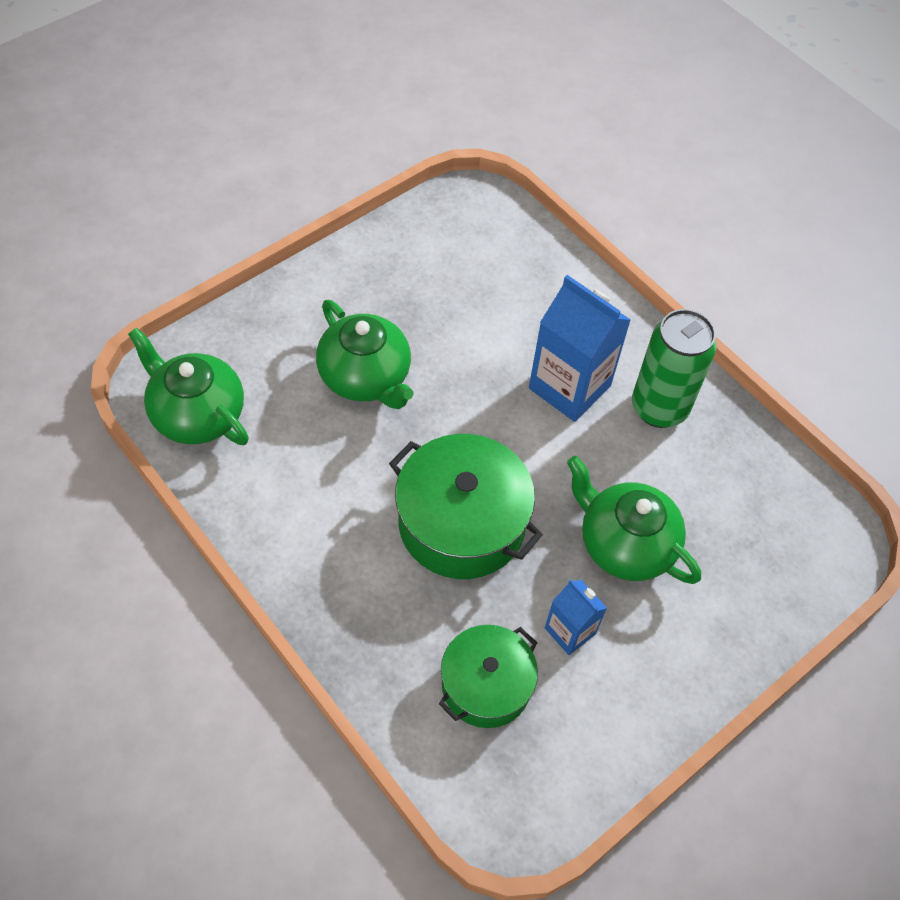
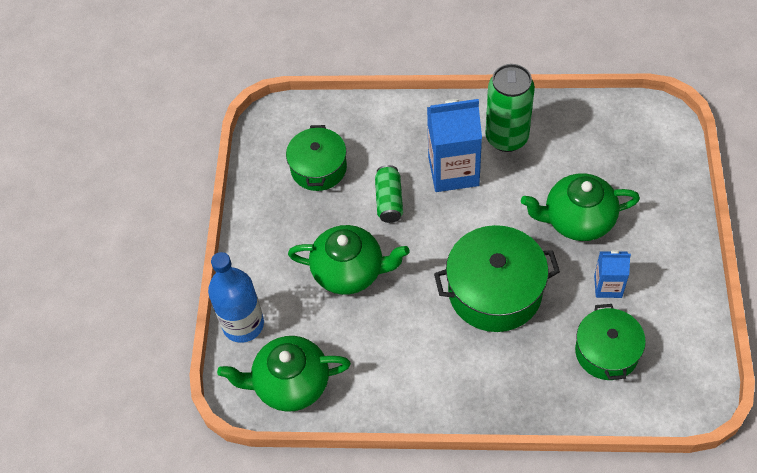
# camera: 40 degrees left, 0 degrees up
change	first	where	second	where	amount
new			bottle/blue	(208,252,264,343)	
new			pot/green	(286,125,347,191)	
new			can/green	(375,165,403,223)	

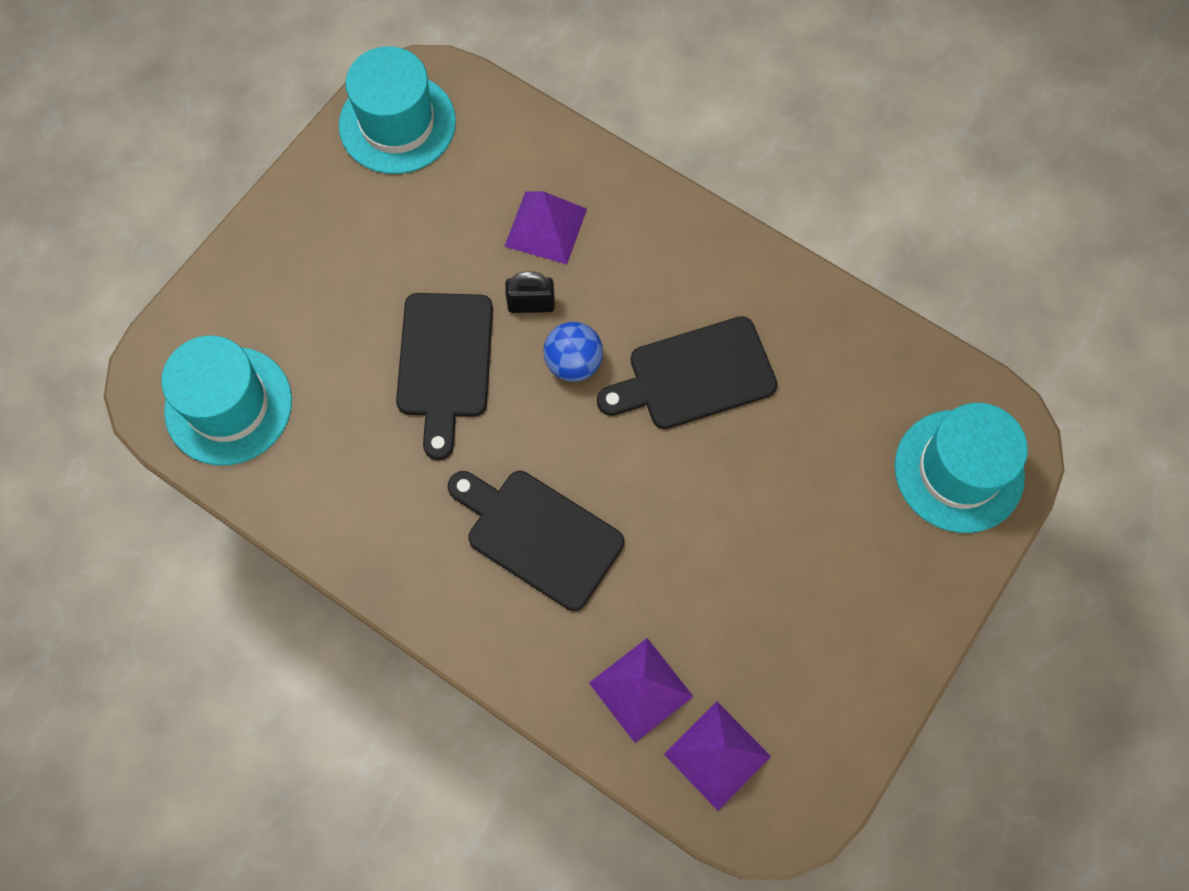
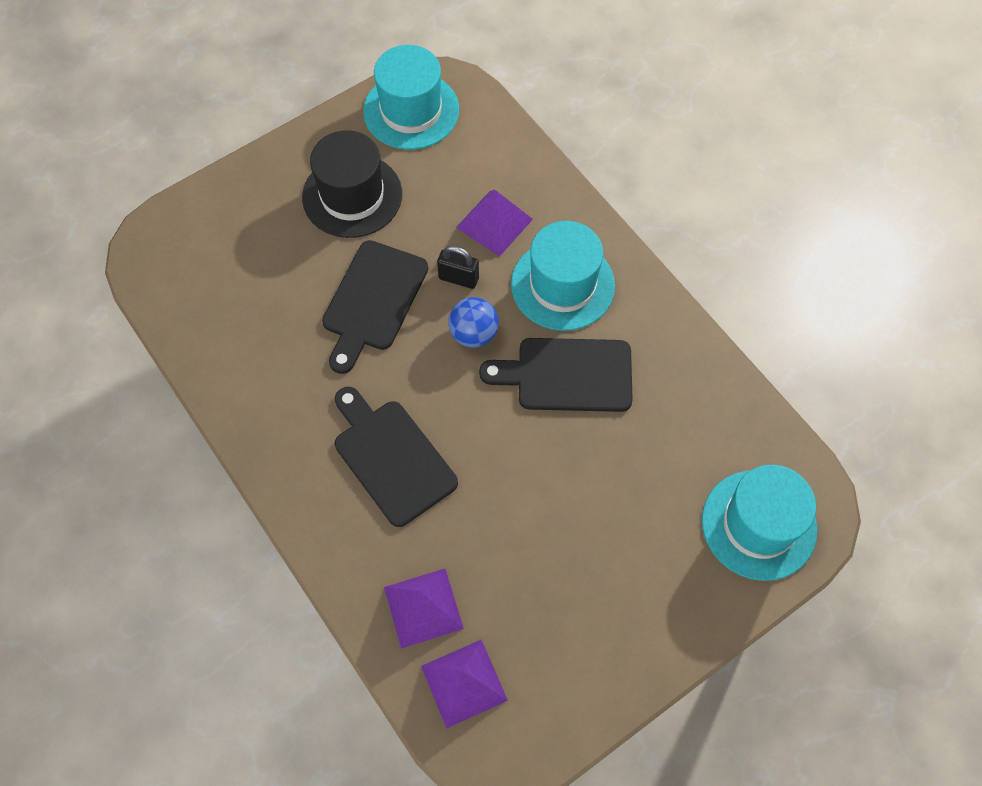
# camera: 20 degrees right, 5 degrees down
change	first	where	second	where	amount
shifted	hat/turquoise	(161,336,292,465)		(511,221,615,331)	
new			hat/black	(302,130,402,238)	

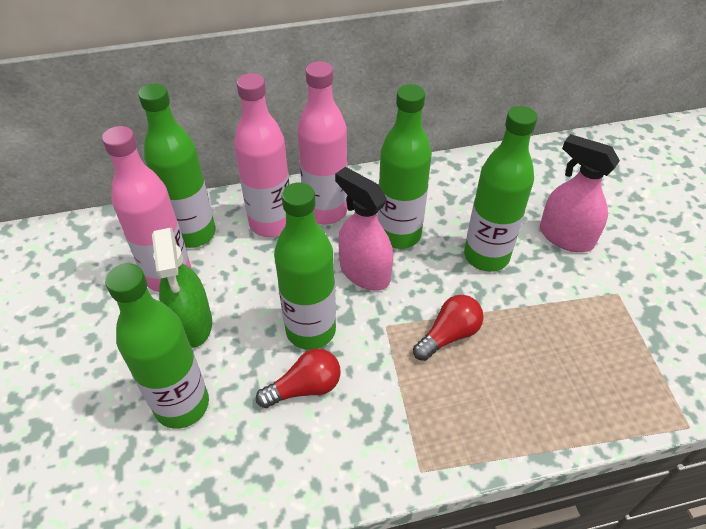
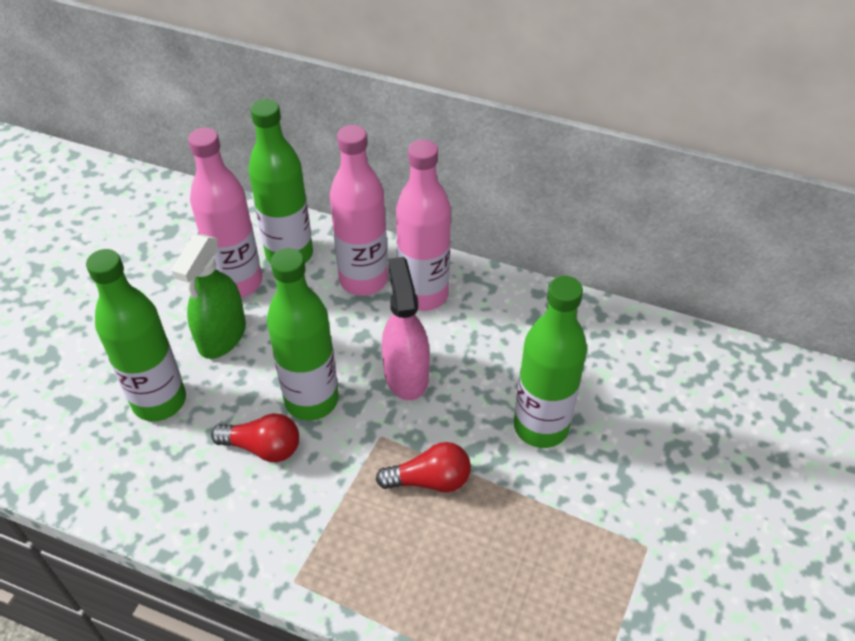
# camera: 35 degrees right, 0 degrees up
change	first	where	second	where	amount
gone	bottle/green	(377,84,432,249)			
gone	spray bottle/pink	(540,134,620,252)			

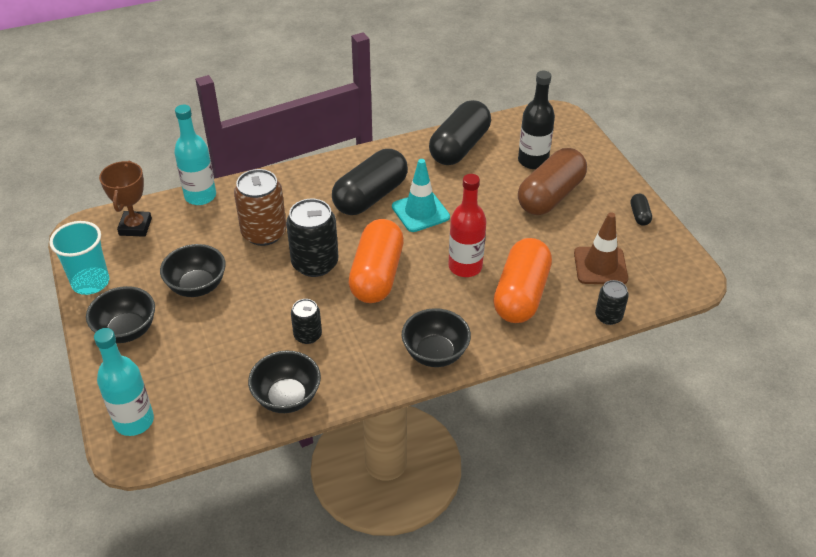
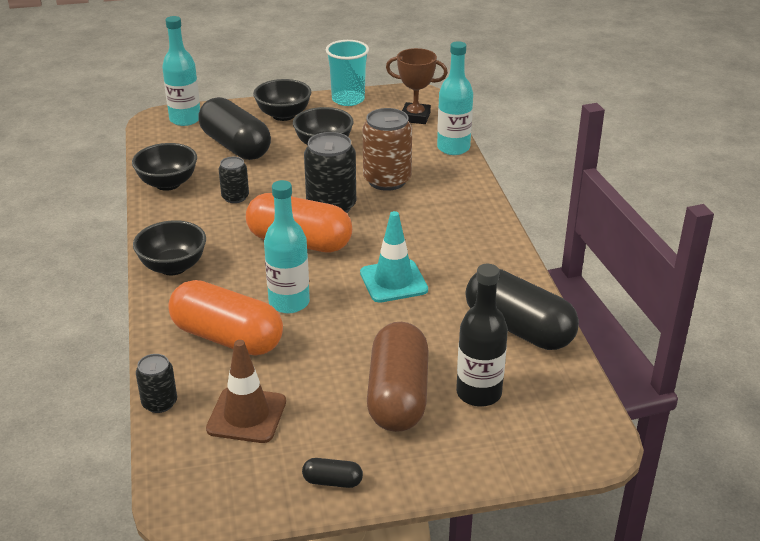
# camera: 100 degrees right, 10 degrees down
change	first	where	second	where	amount
shifted	capsule/black	(332,149,408,215)		(198,97,271,160)	
repainted	bottle/red	(448,174,486,277)	bottle/turquoise	(264,180,310,313)	
rotated	capsule/brown	(518,148,587,215)		(367,322,429,432)	45 degrees clockwise

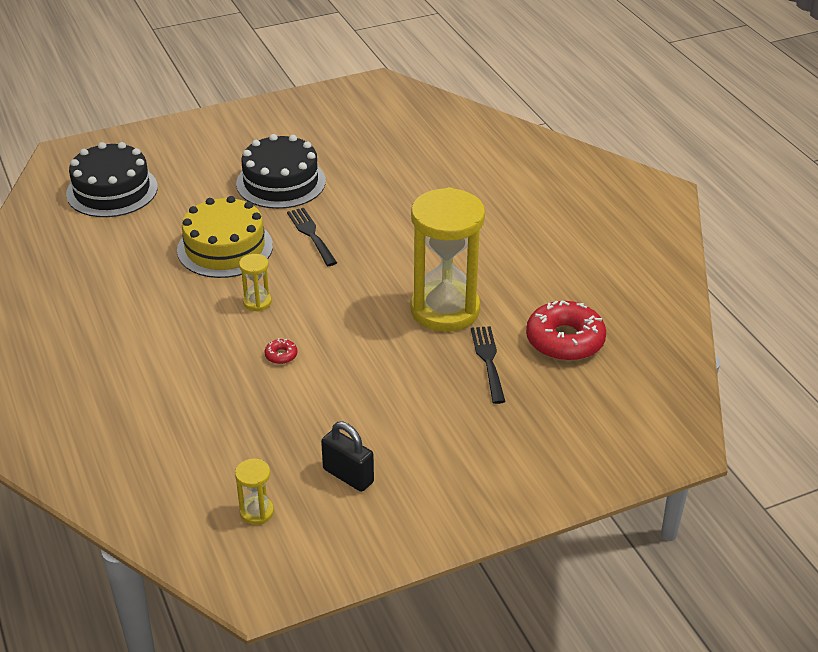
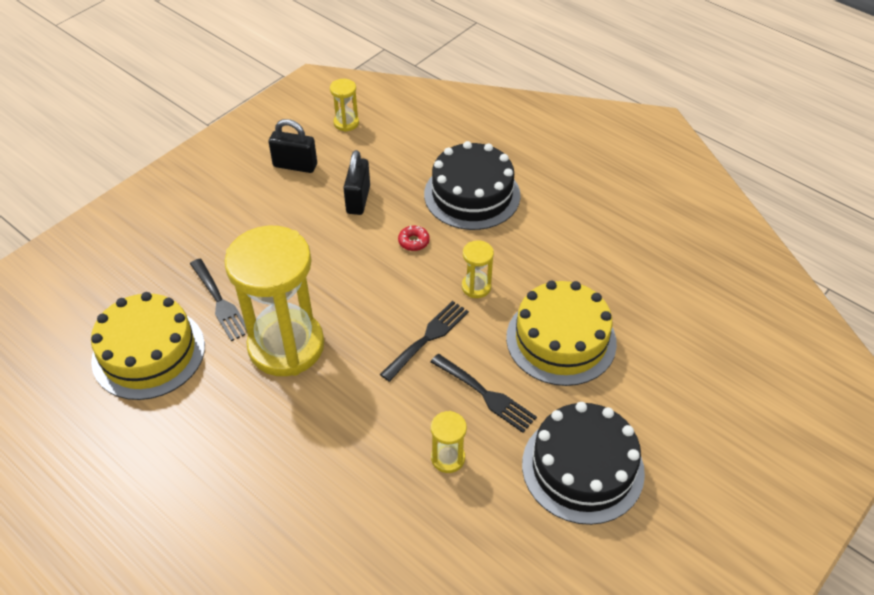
# camera: 155 degrees right, 10 degrees up
change	first	where	second	where	amount
shifted	cake/black	(66,142,158,217)		(424,141,521,230)	
swapped	donut/red	(526,300,606,361)	cake/yellow	(91,292,205,400)	
new			padlock/black	(343,150,370,215)	
new			fork/black	(380,301,469,382)	
new			hourglass/yellow	(431,411,467,473)	

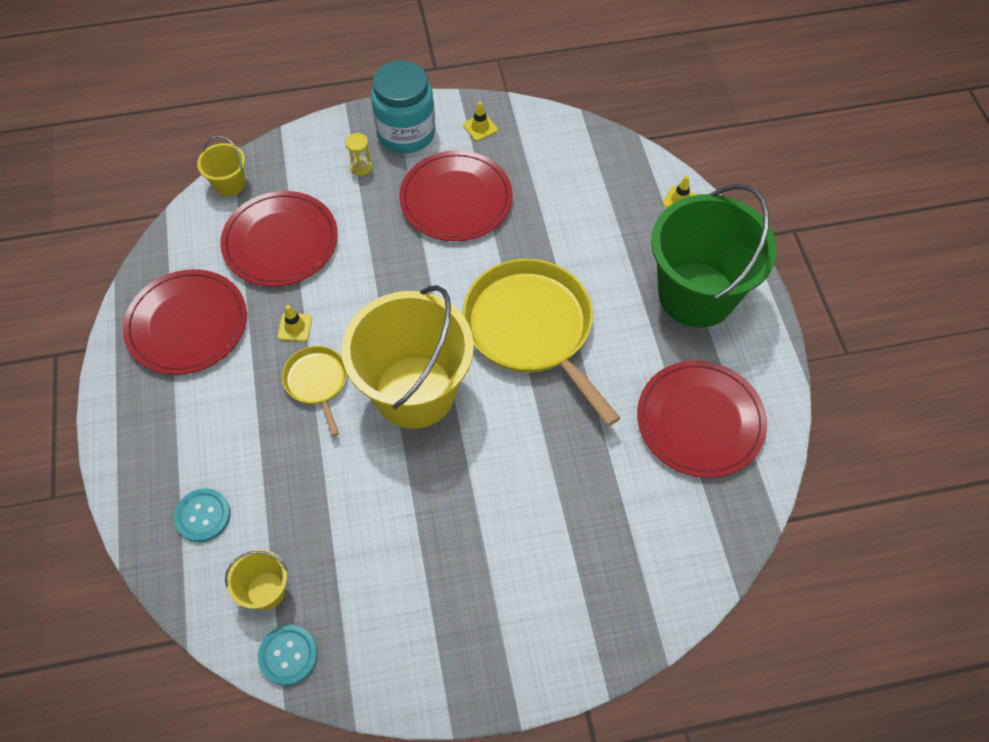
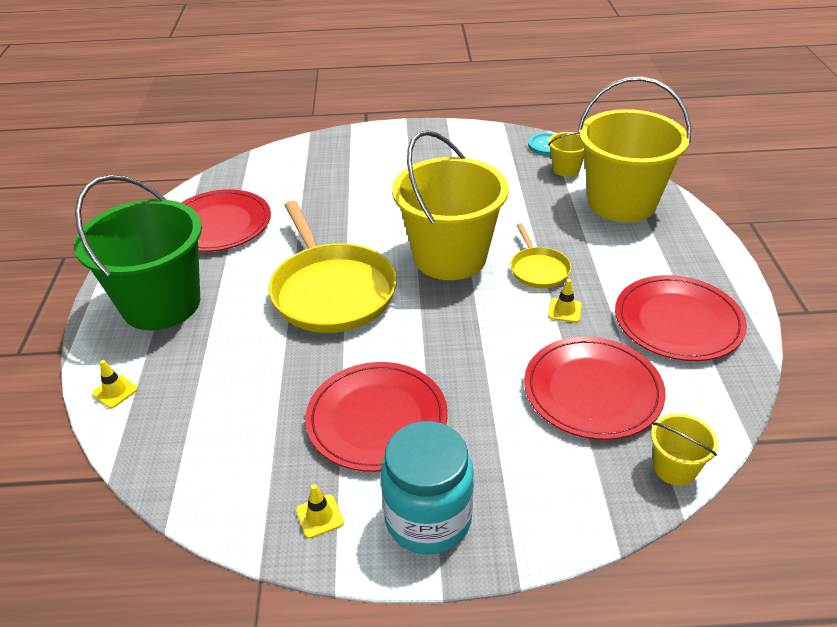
# camera: 170 degrees left, 20 degrees down
change	first	where	second	where	amount
swapped	button/turquoise	(174,488,231,542)	bucket/yellow	(577,77,691,222)	
gone	hourglass/yellow	(345,133,372,176)			

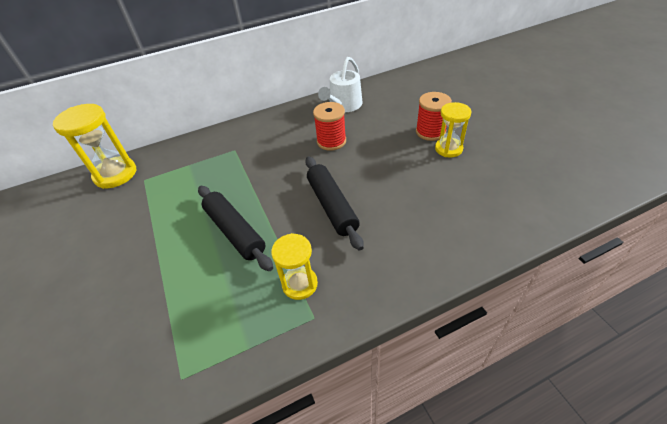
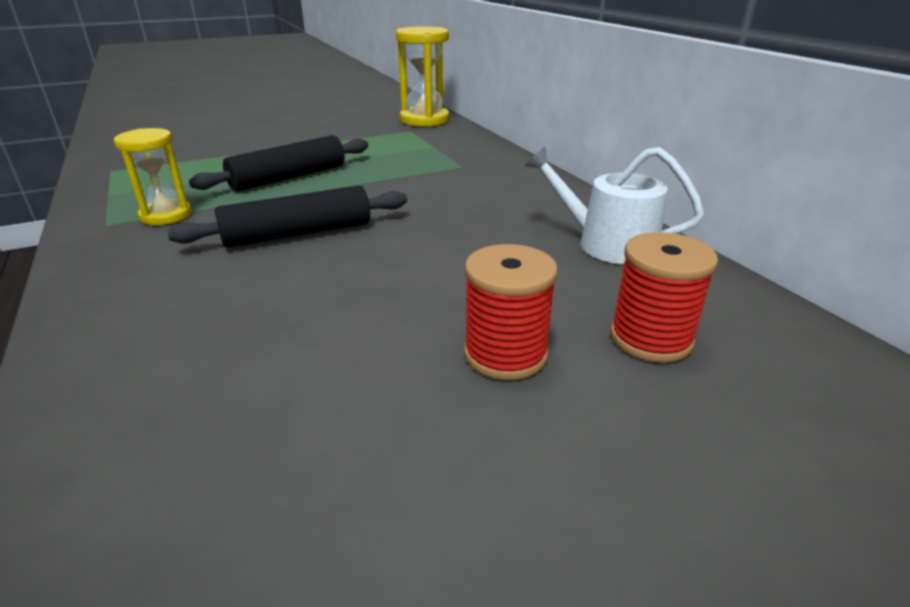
# camera: 85 degrees right, 15 degrees down
change	first	where	second	where	amount
shifted	spool/red	(313,102,346,151)		(610,232,718,362)	
gone	hourglass/yellow	(435,102,471,157)			

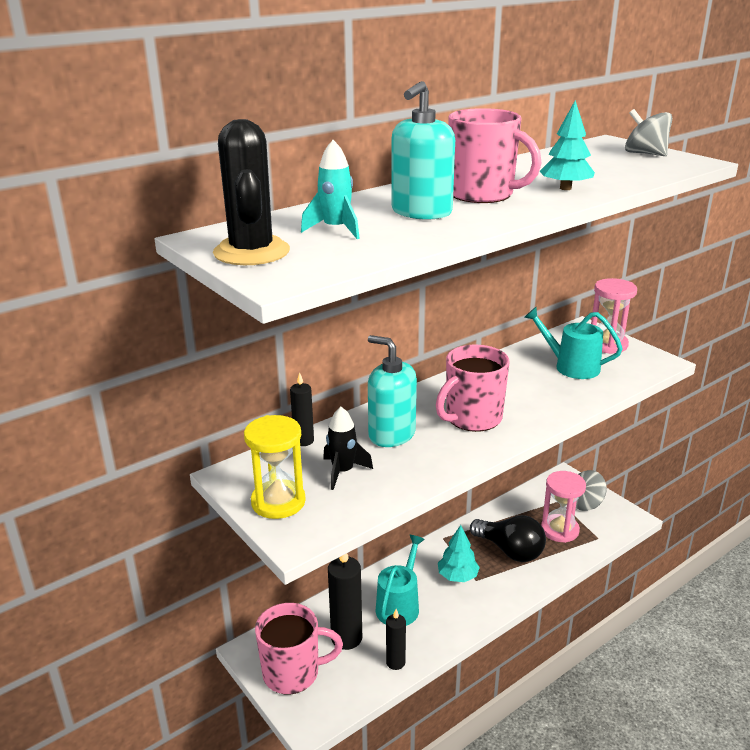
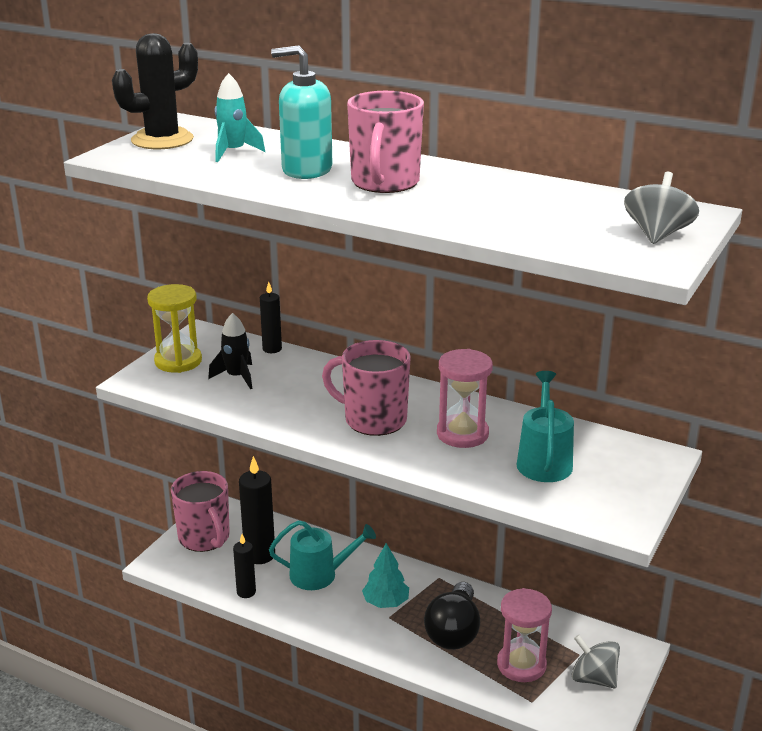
# camera: 65 degrees right, 0 degrees up
change	first	where	second	where	amount
gone	soap dispenser/turquoise	(368,335,417,447)			
gone	tree/turquoise	(540,100,595,190)			
shifted	hourglass/pink	(591,278,637,354)		(437,349,493,448)	

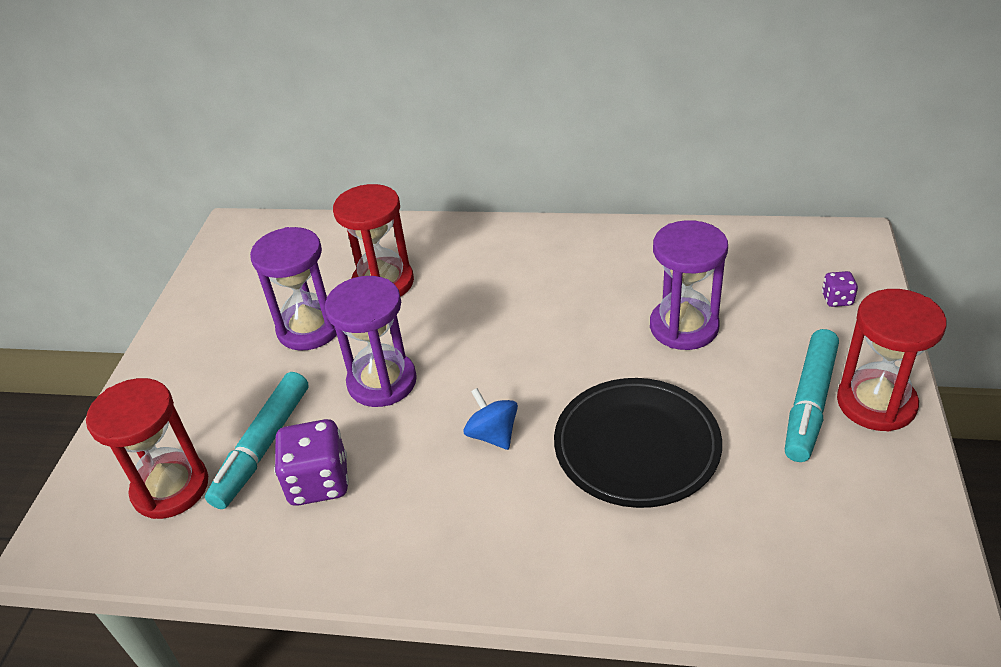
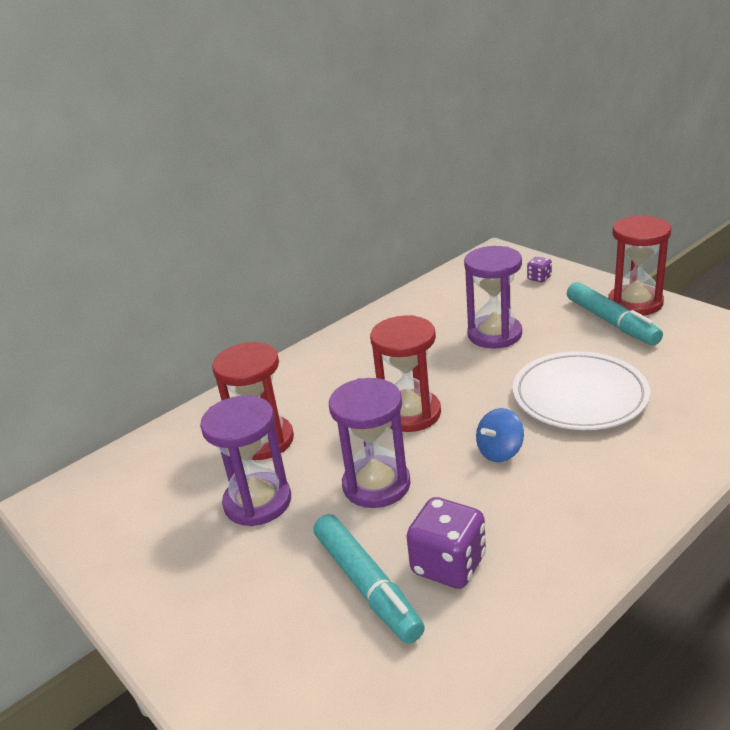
# camera: 50 degrees left, 10 degrees down
change	first	where	second	where	amount
shifted	hourglass/red	(86,378,208,519)		(370,315,441,432)	
rotated	spinning top/blue	(464,388,518,450)		(476,408,524,462)	45 degrees counterclockwise
repainted	plate/black	(554,378,722,508)	plate/white	(513,351,650,430)	

